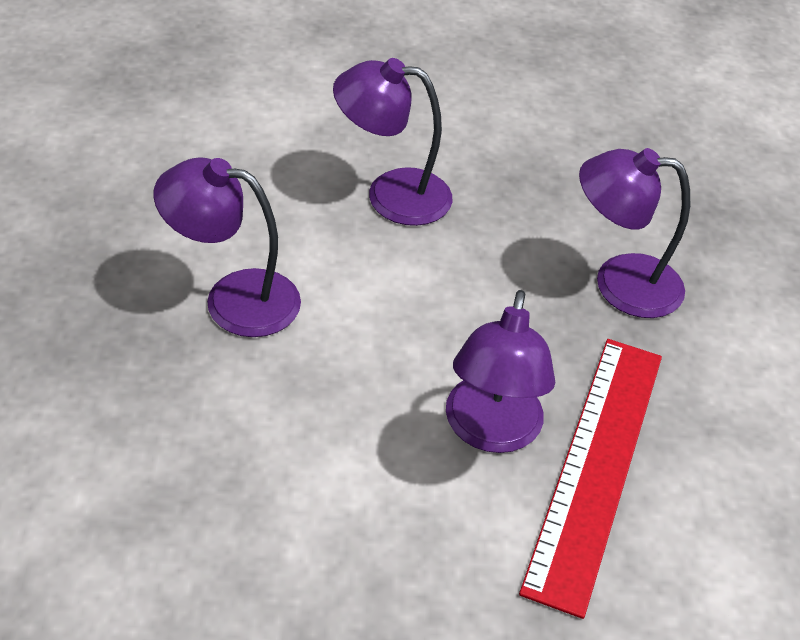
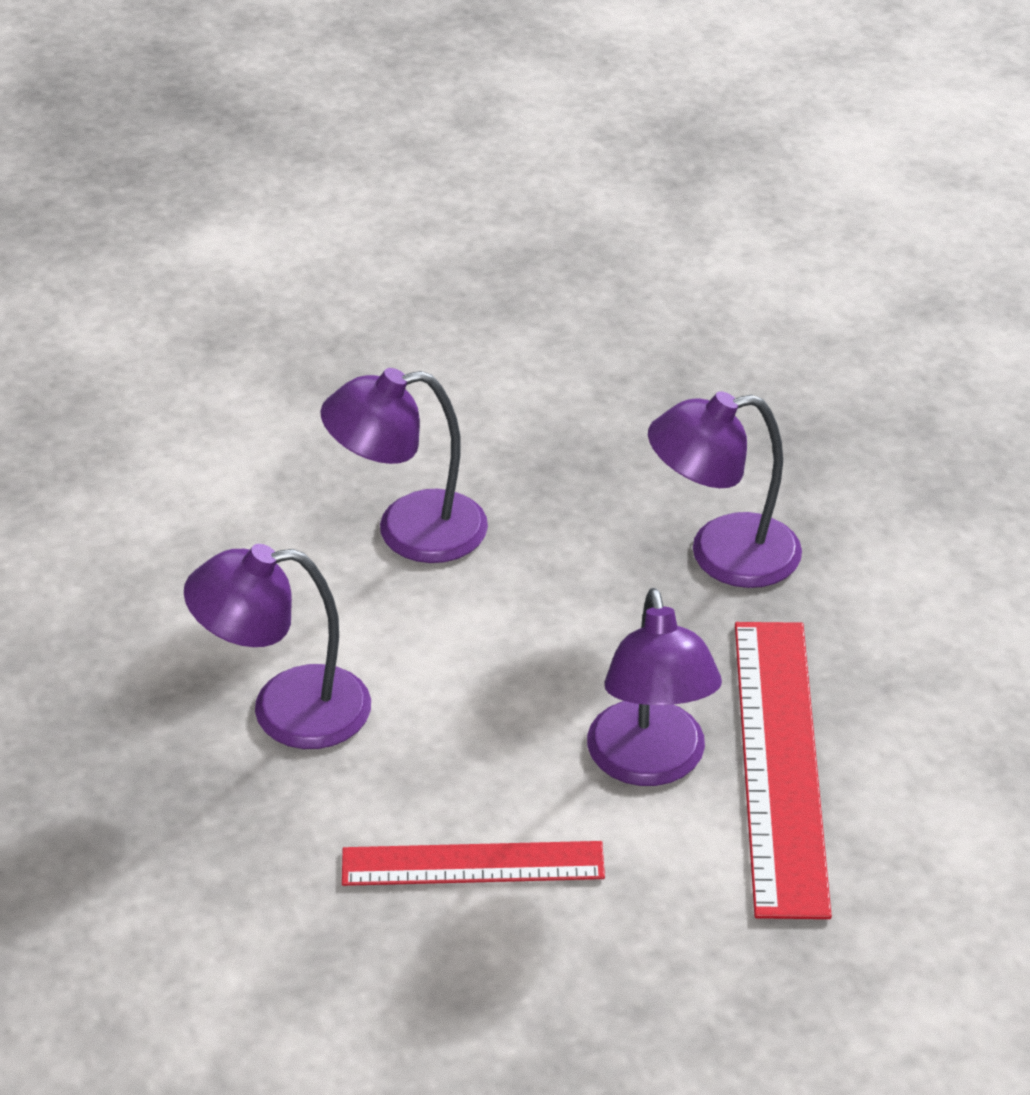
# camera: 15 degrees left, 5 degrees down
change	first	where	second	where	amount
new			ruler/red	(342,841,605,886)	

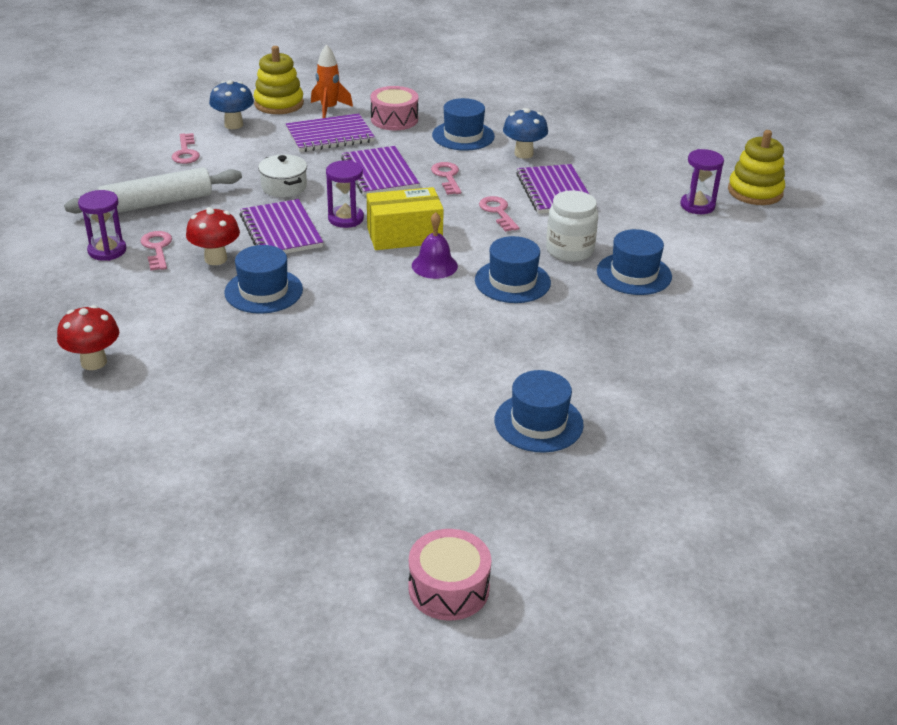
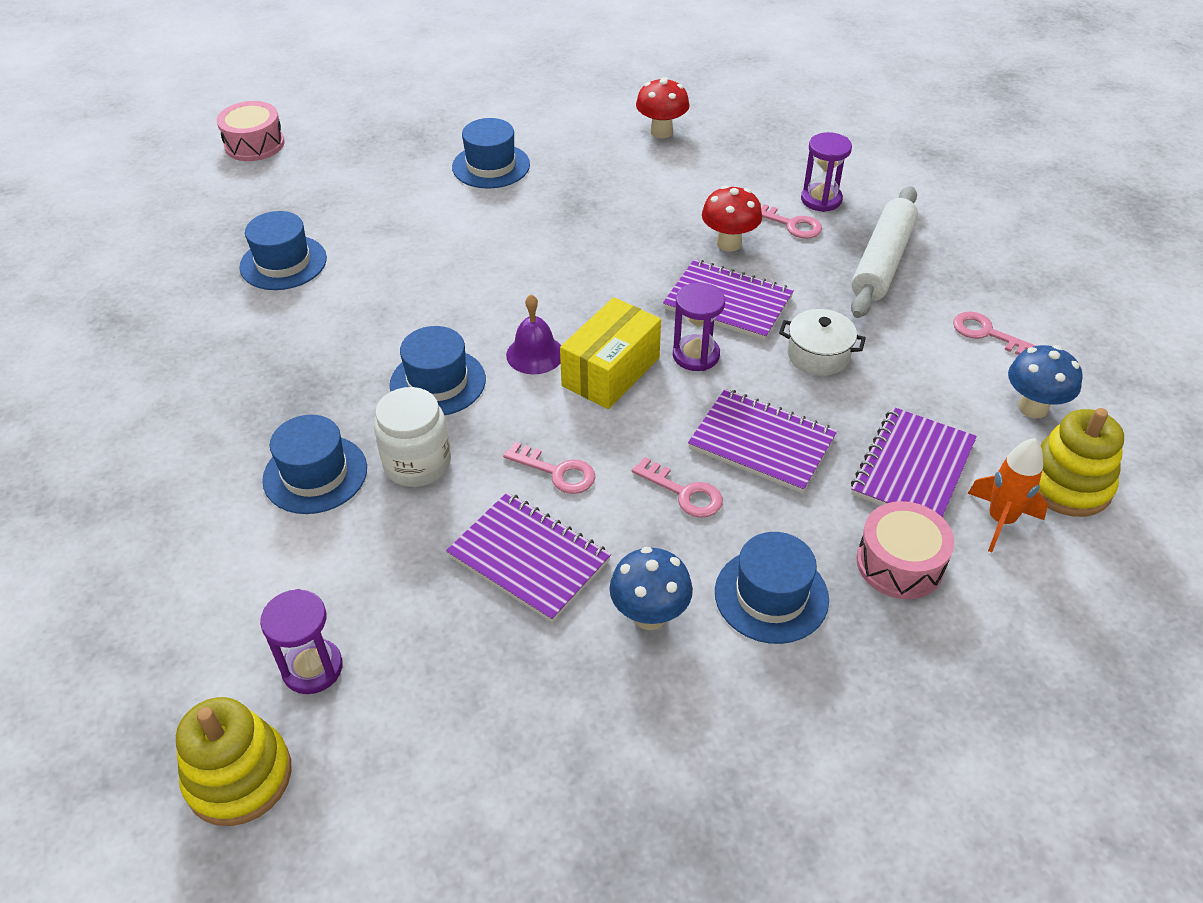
# camera: 140 degrees right, 10 degrees up
change	first	where	second	where	amount
shifted	hat/blue	(224,245,303,314)		(452,118,530,189)	

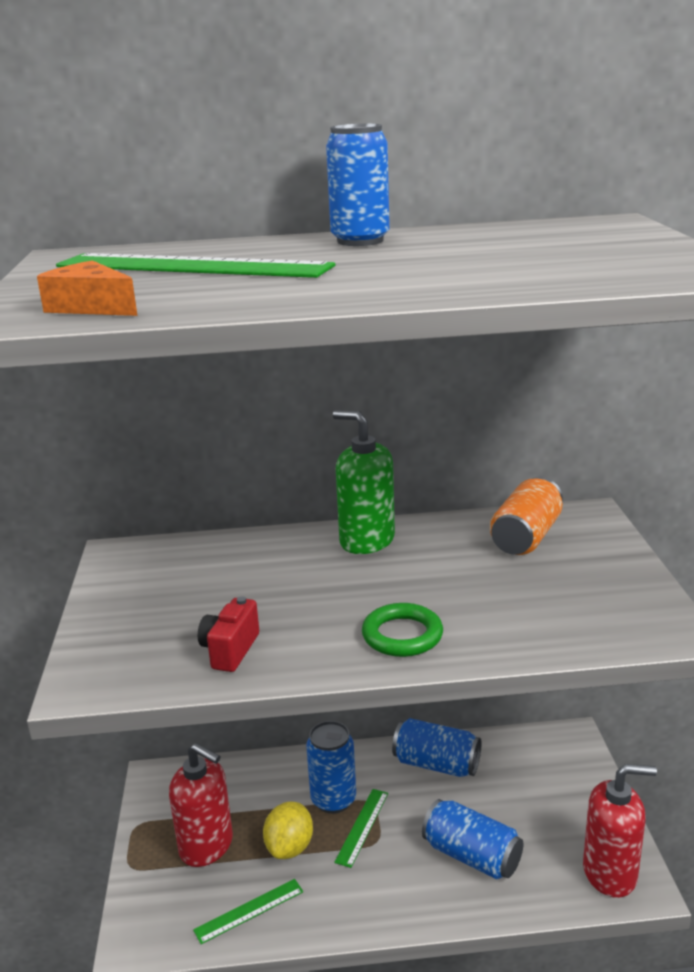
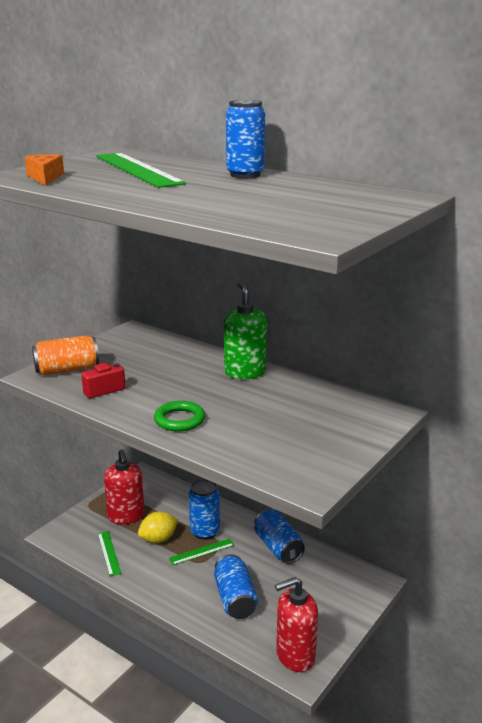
# camera: 40 degrees right, 0 degrees up
change	first	where	second	where	amount
rotated	ruler/green	(193,879,303,944)		(98,531,121,576)	60 degrees clockwise
shifted	can/orange	(490,477,563,555)		(32,336,99,375)	
rotated	soap dispenser/red	(583,764,657,898)		(275,577,318,672)	120 degrees clockwise

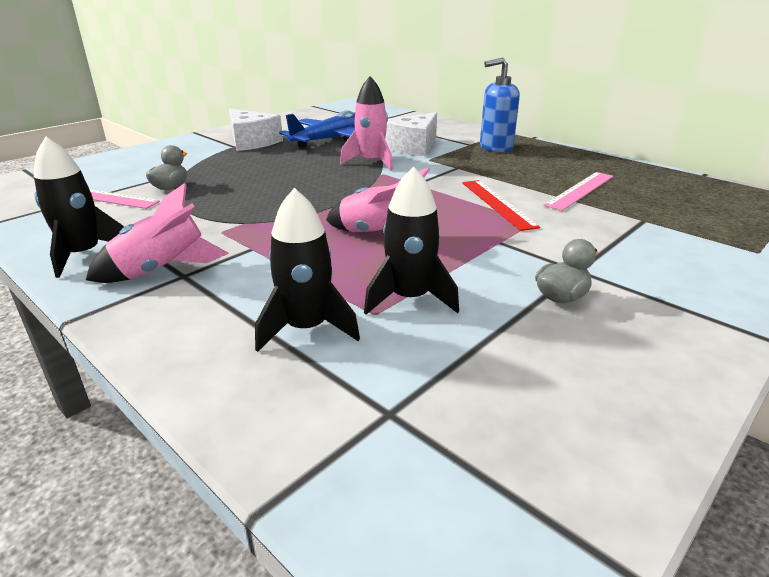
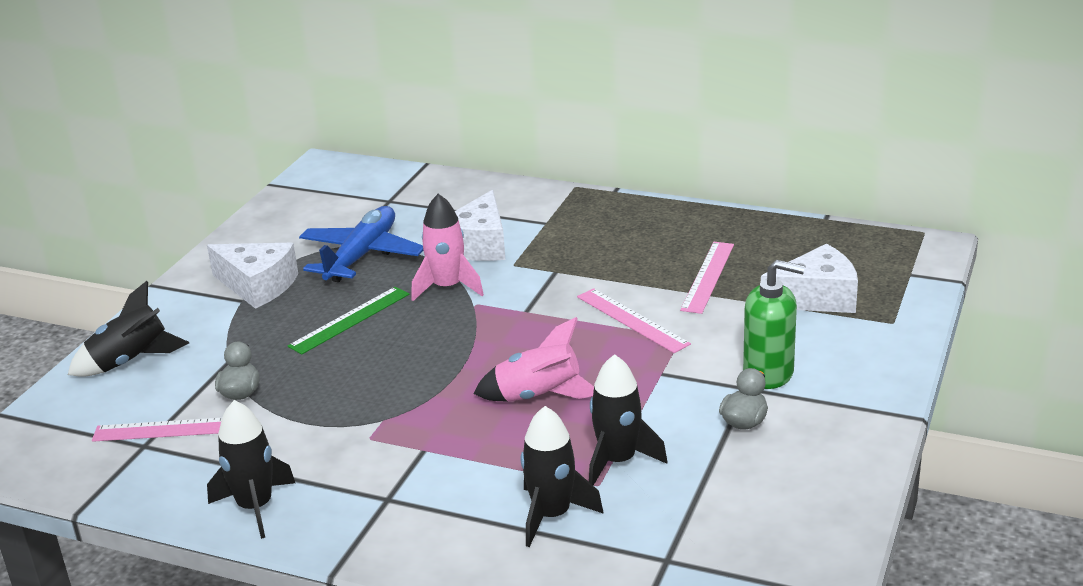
# camera: 20 degrees left, 0 degrees up
change	first	where	second	where	amount
gone	rocket/pink	(86,183,229,283)			
repainted	ruler/red	(462,180,540,231)	ruler/pink	(577,288,691,353)	
gone	soap dispenser/blue	(480,58,520,152)			
new			rocket/black	(68,281,189,377)	
new			ruler/green	(288,287,410,355)	
new			soap dispenser/green	(743,260,805,389)	
new			cheese/white	(761,244,858,313)	

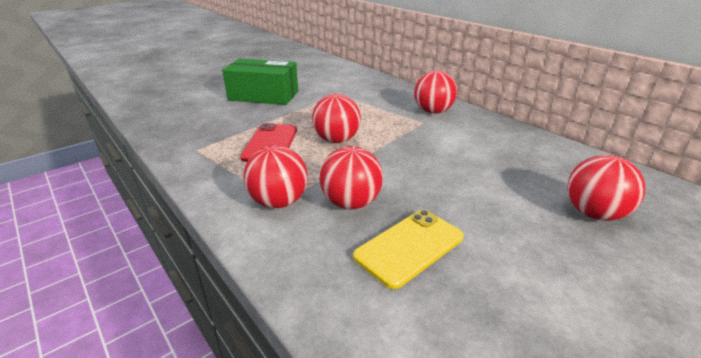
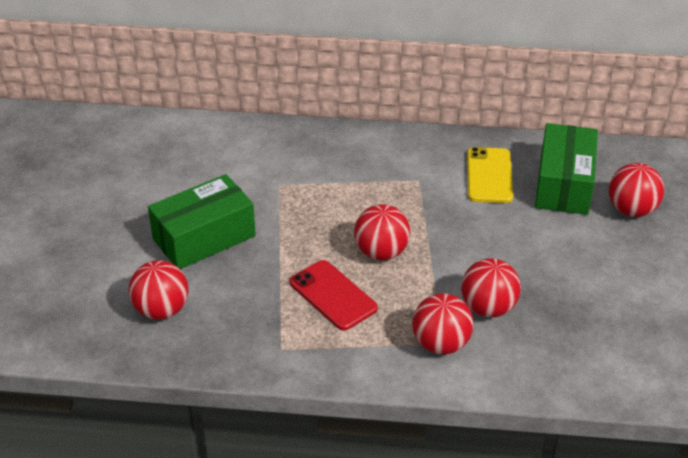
# camera: 45 degrees left, 10 degrees up
change	first	where	second	where	amount
shifted	phone/yellow	(353,210,464,289)		(467,147,513,203)	
shifted	ball/red	(414,70,457,114)		(129,260,189,319)	
new			box/green	(535,123,598,215)	

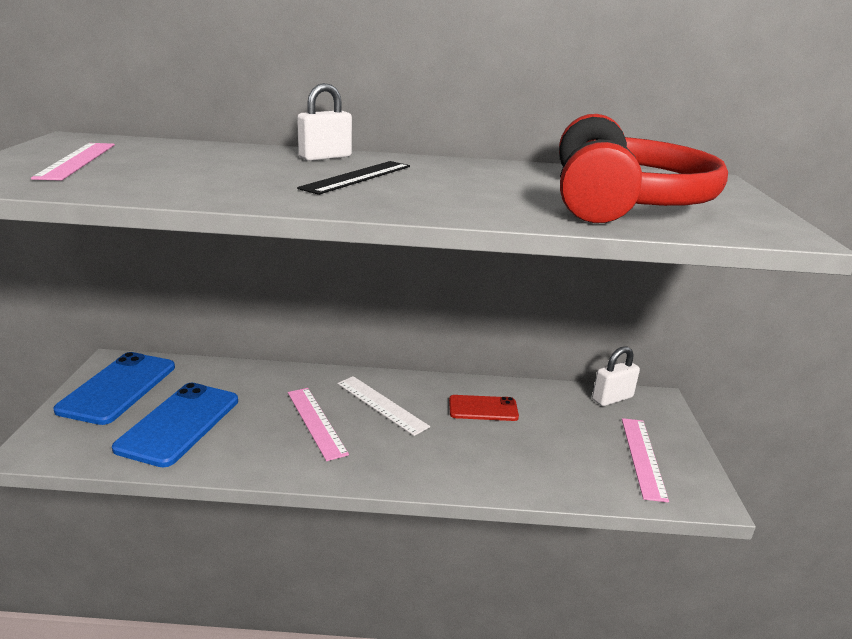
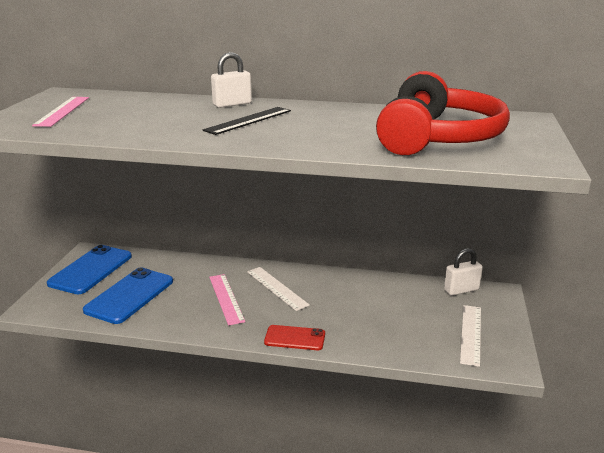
# camera: 10 degrees right, 0 degrees up
change	first	where	second	where	amount
shifted	phone/red	(449,395,519,421)		(264,325,325,350)	
repainted	ruler/pink	(622,418,669,502)	ruler/white	(460,305,481,367)	

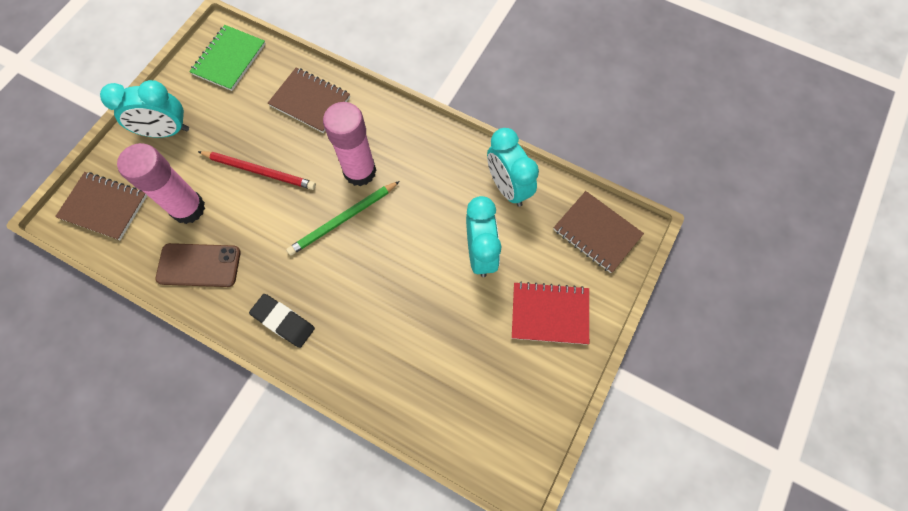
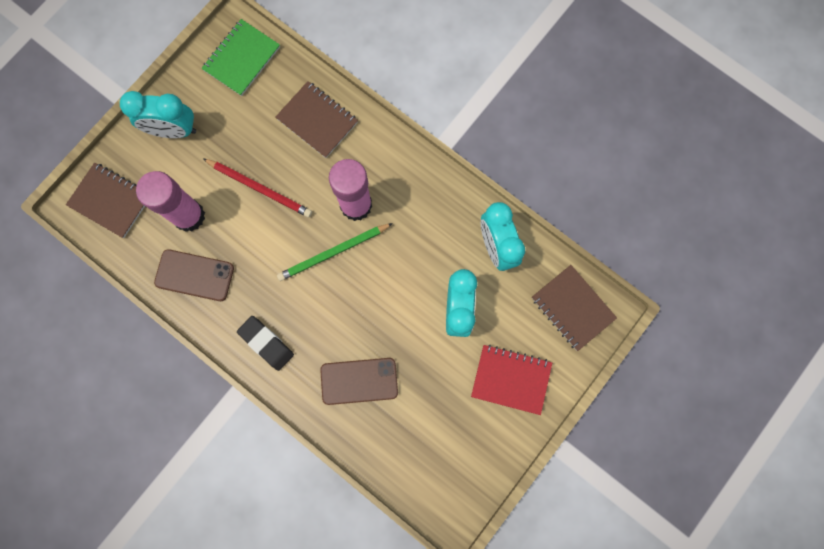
# camera: 10 degrees right, 10 degrees up
change	first	where	second	where	amount
new			phone/brown	(320,358,398,405)	

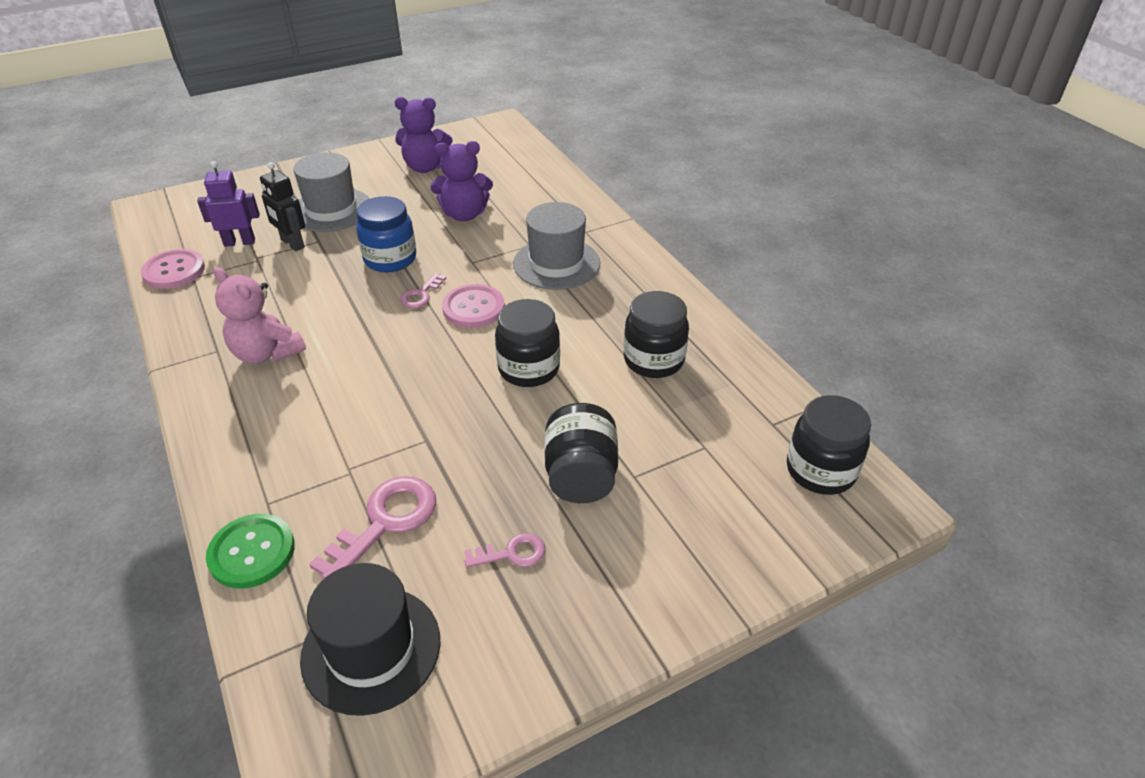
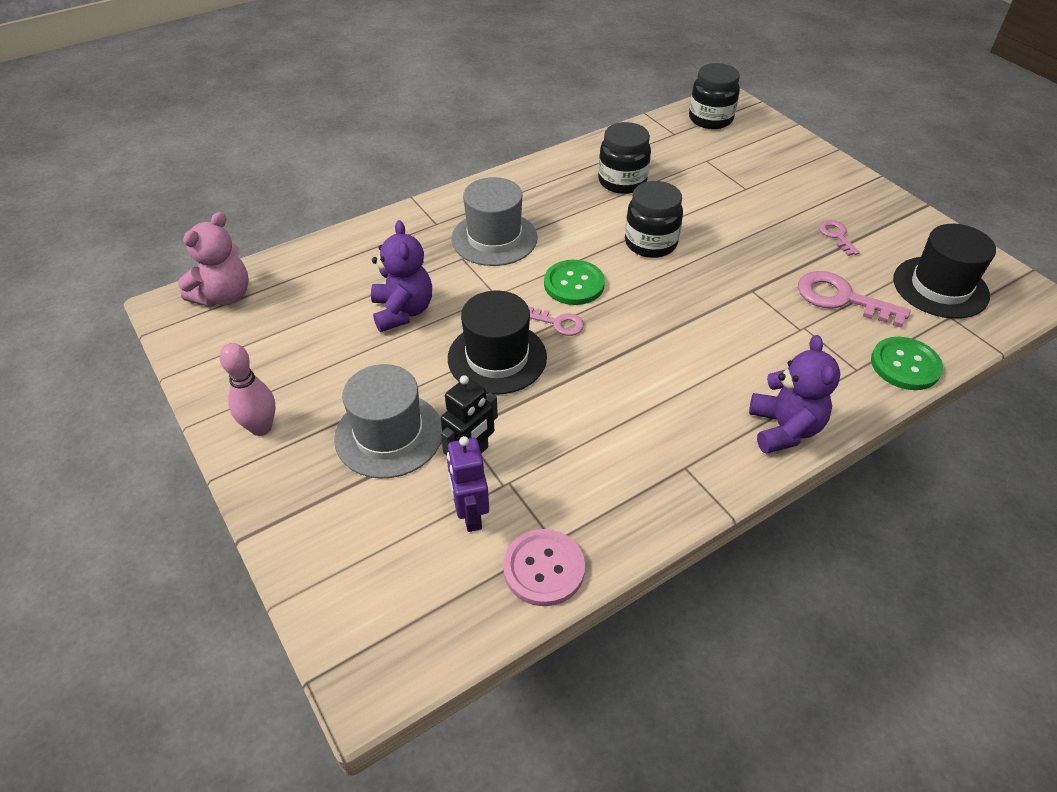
# camera: 95 degrees left, 5 degrees up
change	first	where	second	where	amount
shifted	teddy bear/pink	(214,267,306,364)		(178,212,249,307)	
swapped	jar/blue	(356,196,416,272)	hat/black	(448,290,547,395)	
shifted	teddy bear/purple	(395,97,452,173)		(749,335,840,454)	
repainted	button/pink	(442,284,505,328)	button/green	(544,260,605,305)	
gone	jar/black	(545,403,618,503)			
new			bowling pin/pink	(220,343,276,436)	

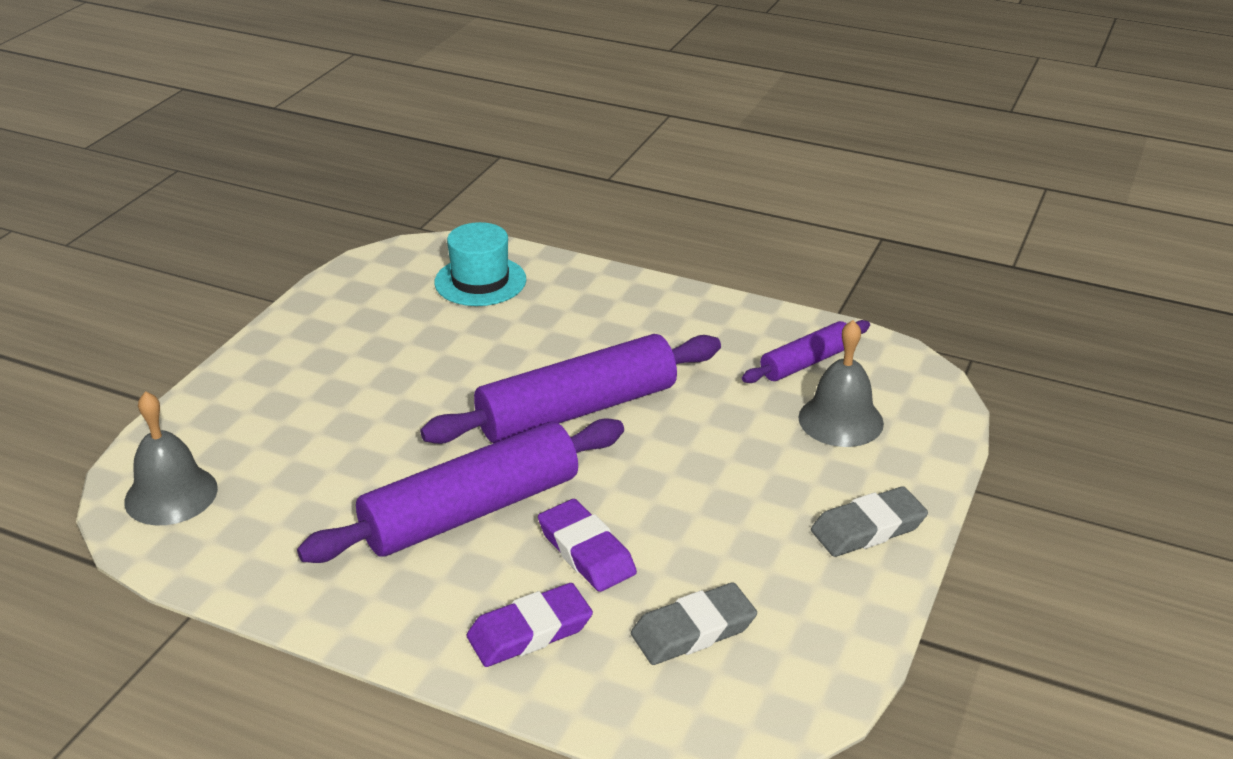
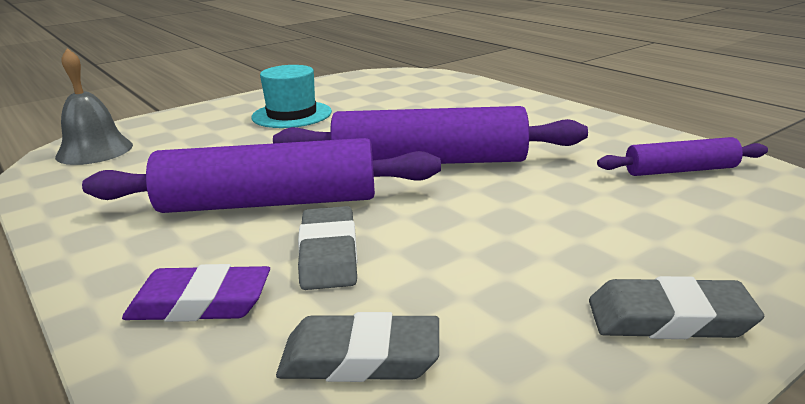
# camera: 30 degrees right, 10 degrees down
change	first	where	second	where	amount
shifted	hat/turquoise	(434,222,526,306)		(251,65,332,128)	
repainted	eraser/purple	(538,499,637,592)	eraser/grey	(298,206,358,290)	
gone	bell/grey	(798,320,884,447)			

